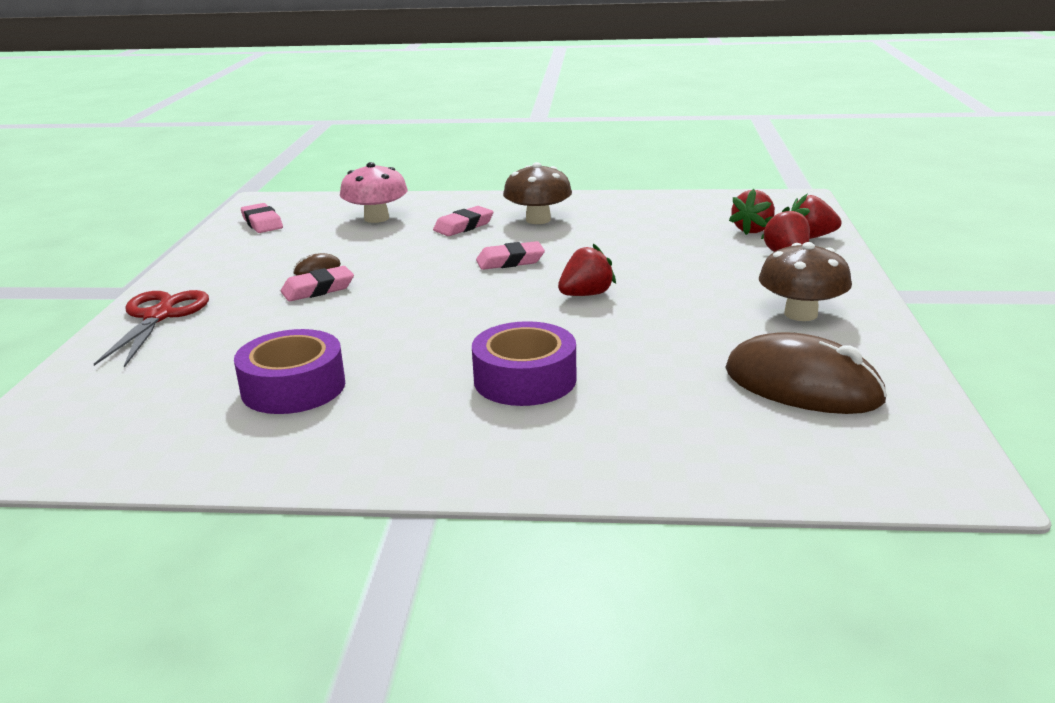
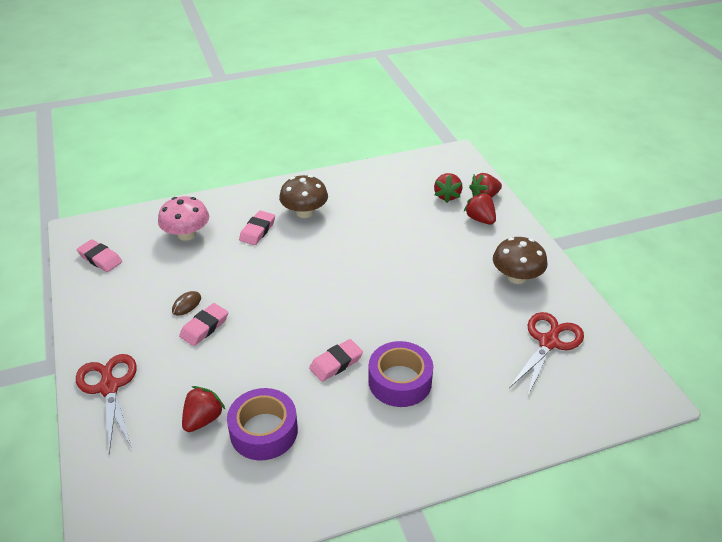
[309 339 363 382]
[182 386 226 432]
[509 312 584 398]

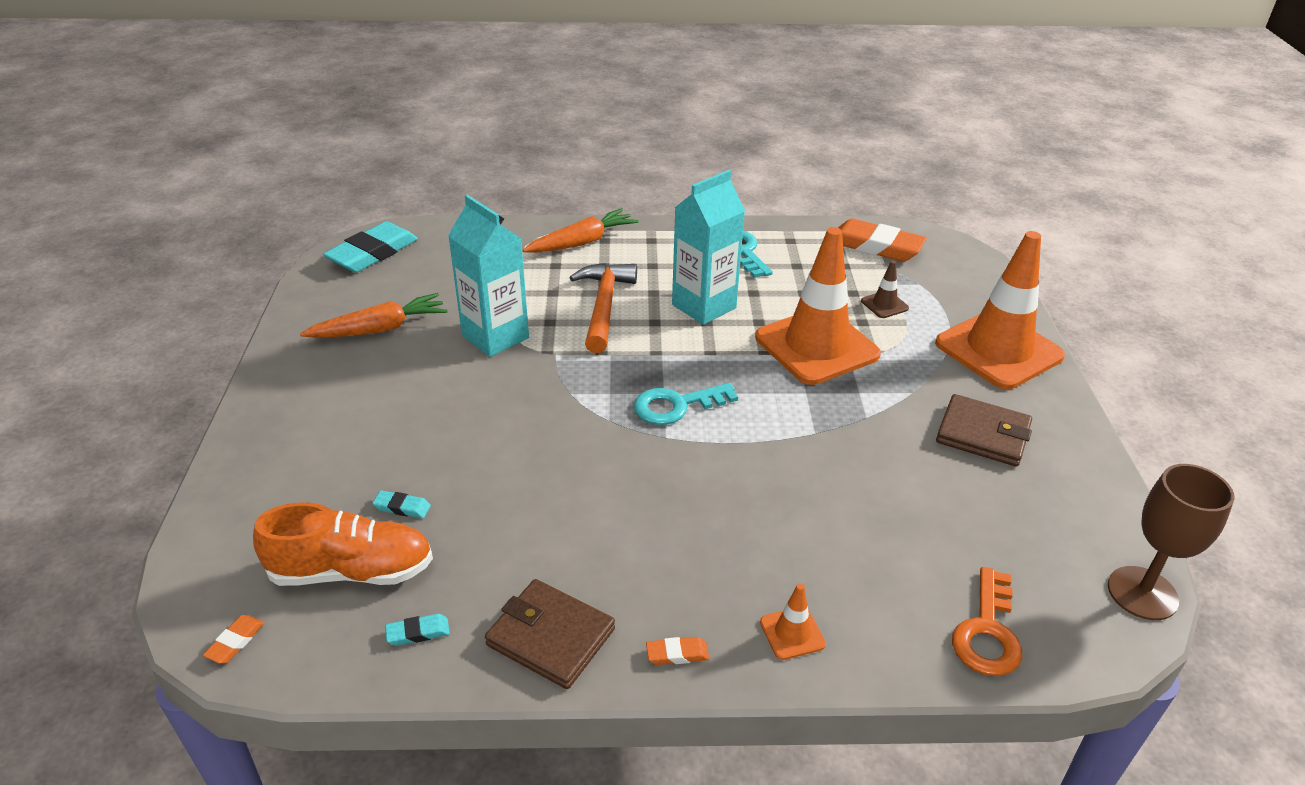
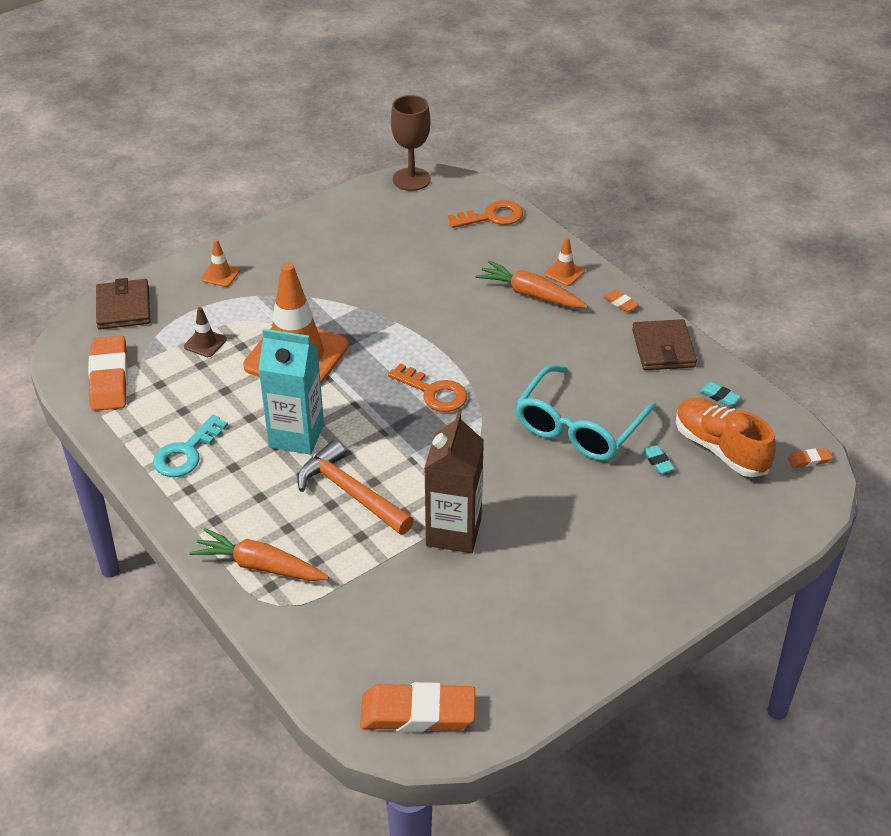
[424 412 484 553]
[360 682 475 732]
[201 239 240 287]
[297 440 414 535]
[476 261 588 308]
[388 363 467 412]
[96 278 151 329]
[515 365 657 461]

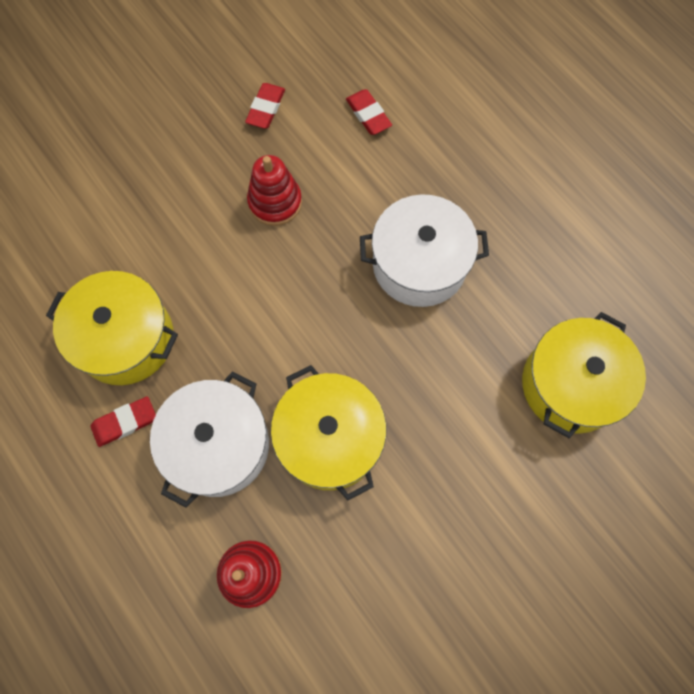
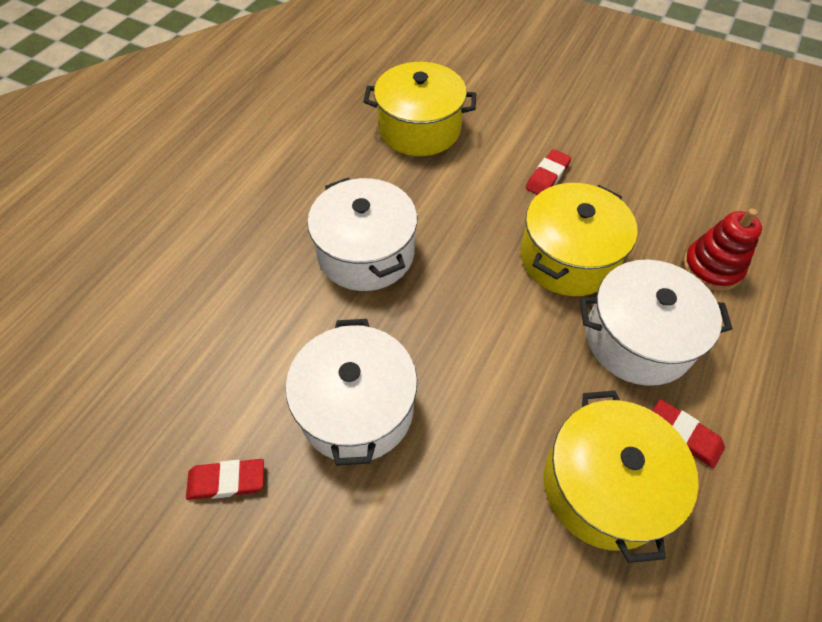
[526 149 571 195]
[286 319 417 466]

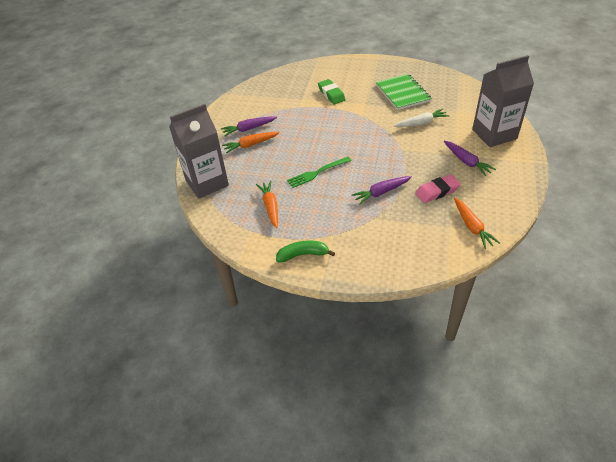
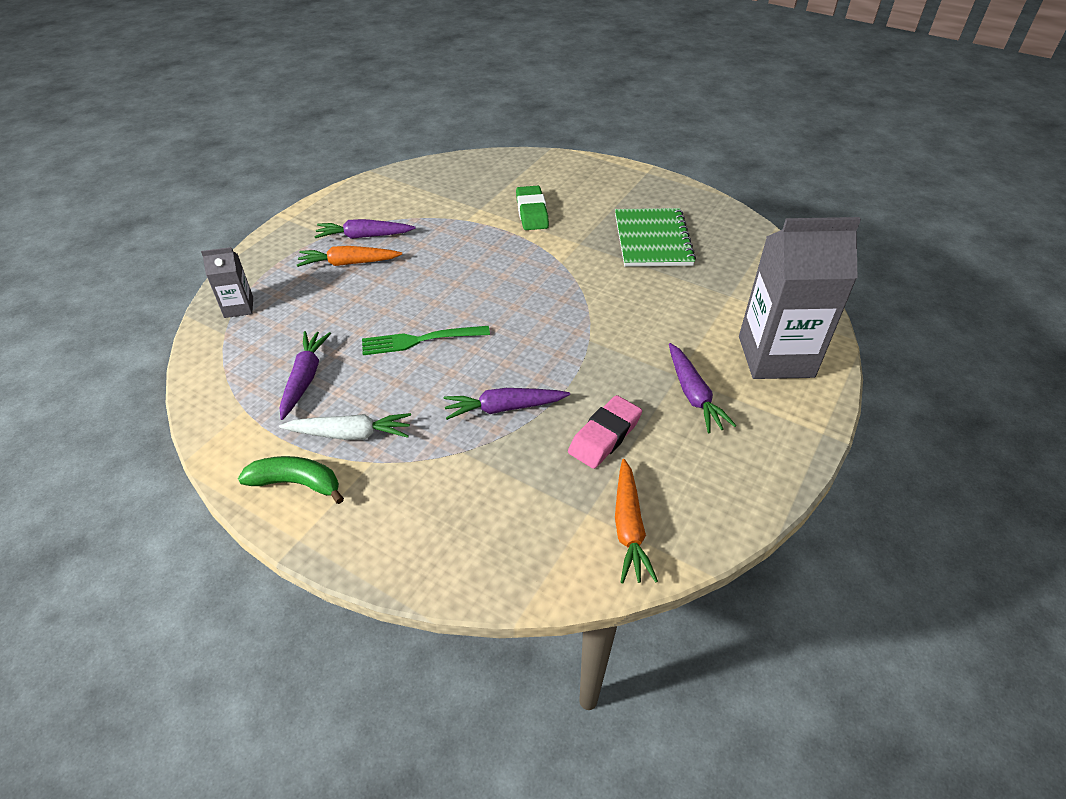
[201 247 253 318]
[279 413 411 440]
[568 395 642 469]
[280 331 331 420]

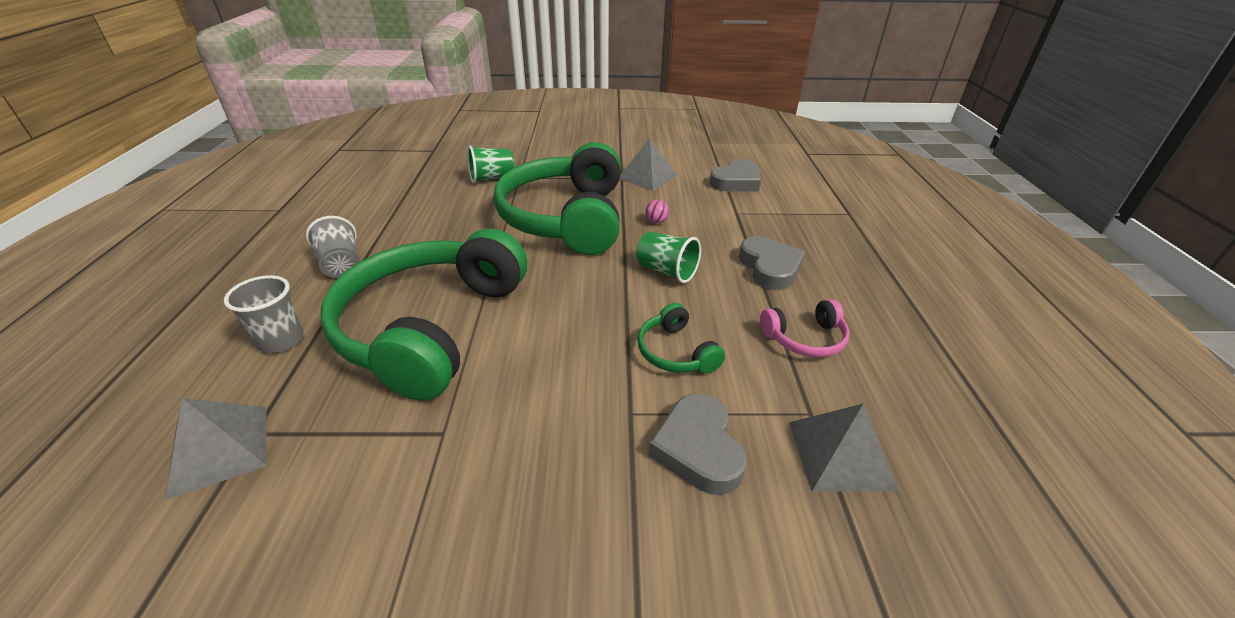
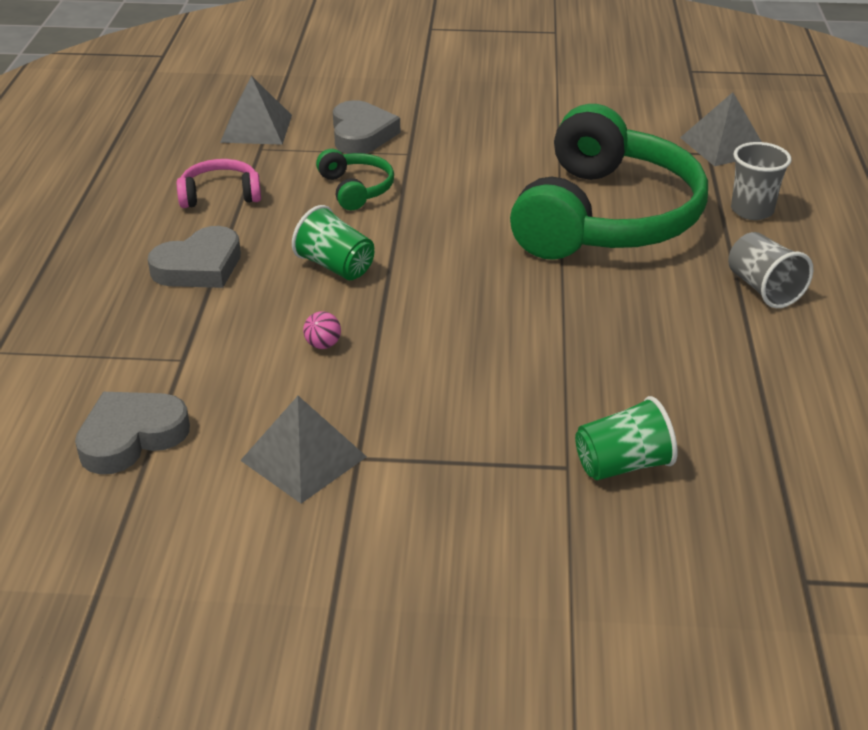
[494 142 621 255] (first image)
[148 226 241 288]

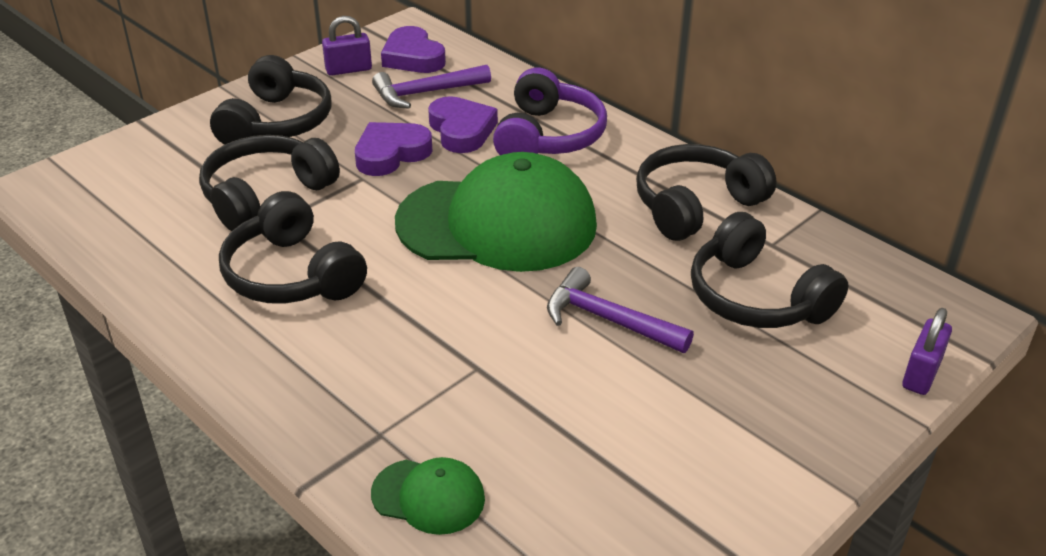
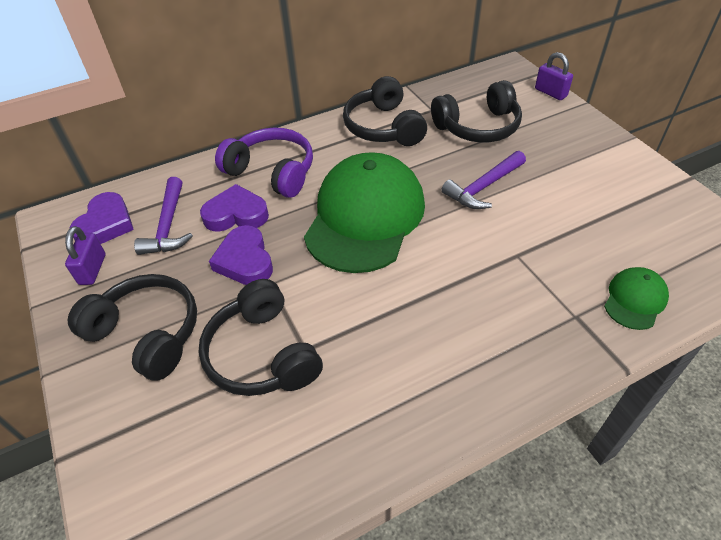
[69 192 134 244]
[219 191 367 303] (first image)

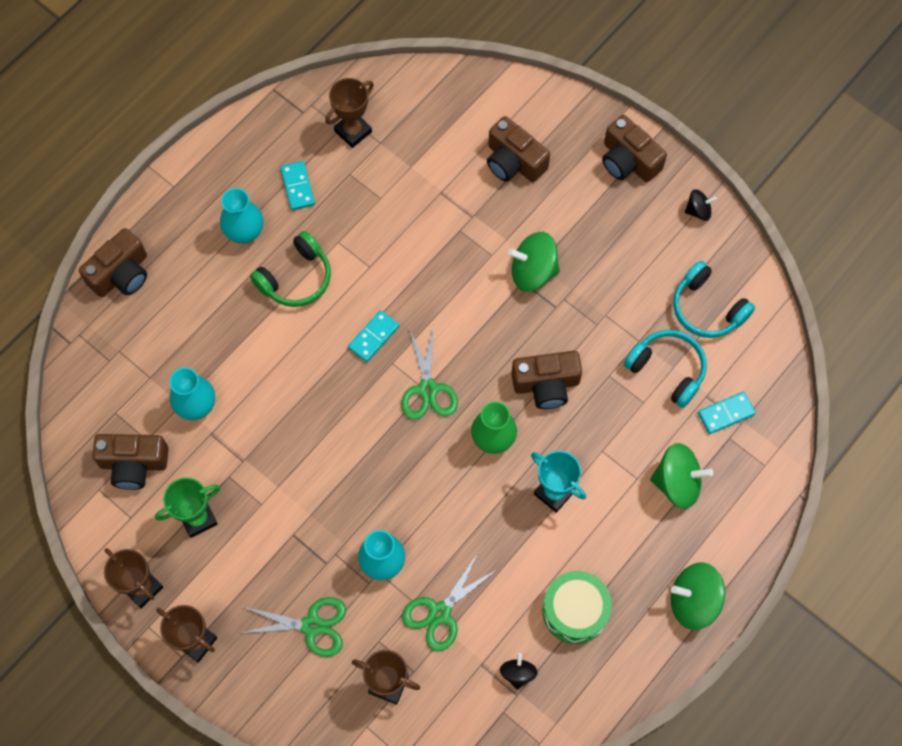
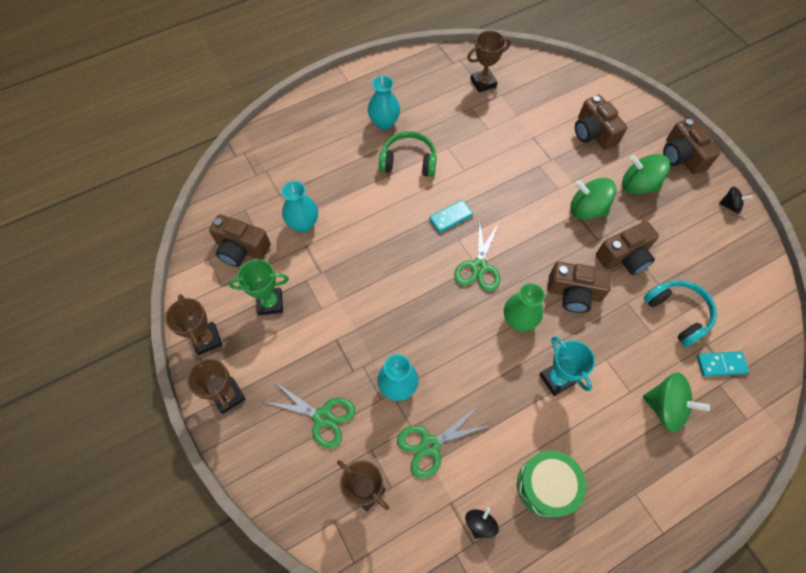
[280 161 315 210] (first image)
[596 221 659 275]
[379 131 437 177]
[673 261 755 338] (first image)
[622 154 670 194]

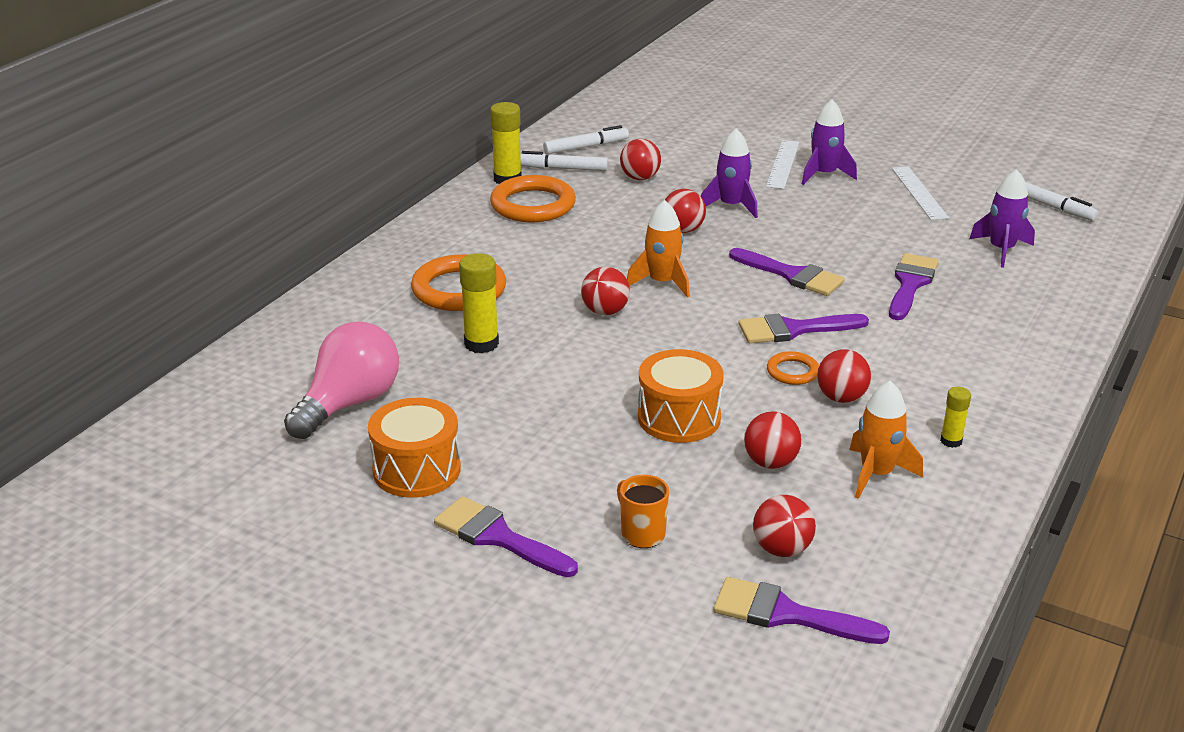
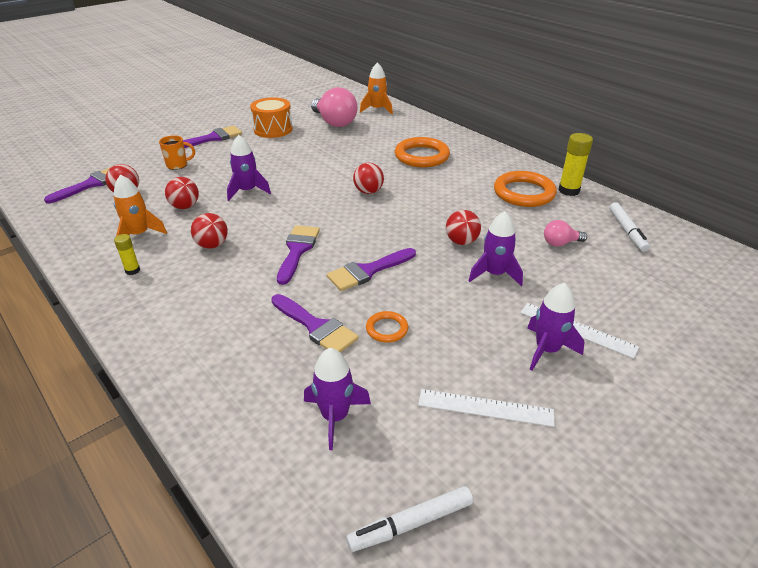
[544 220 587 247]
[520 151 608 171] (first image)
[360 62 393 114]
[459 253 499 353] (first image)
[227 135 271 201]
[366 311 408 343]

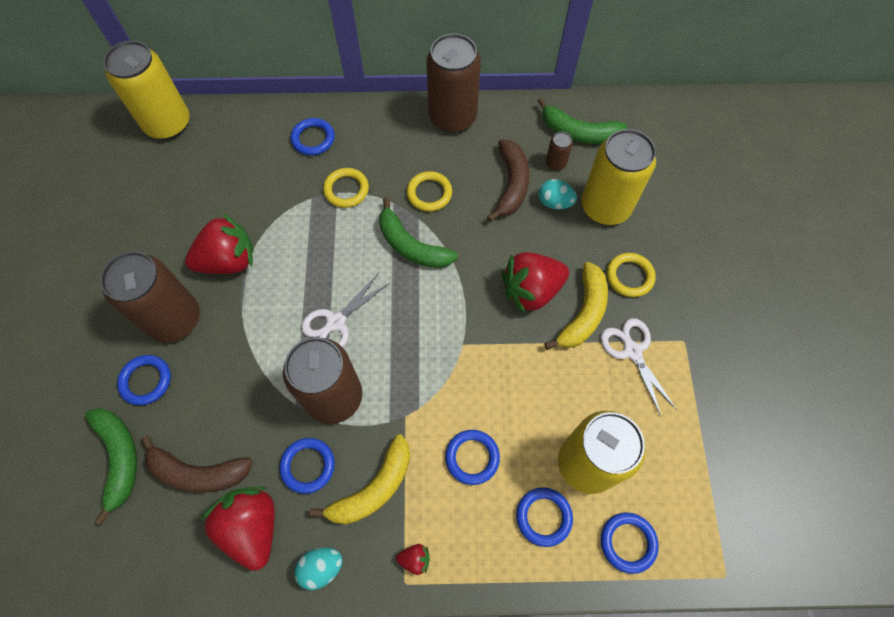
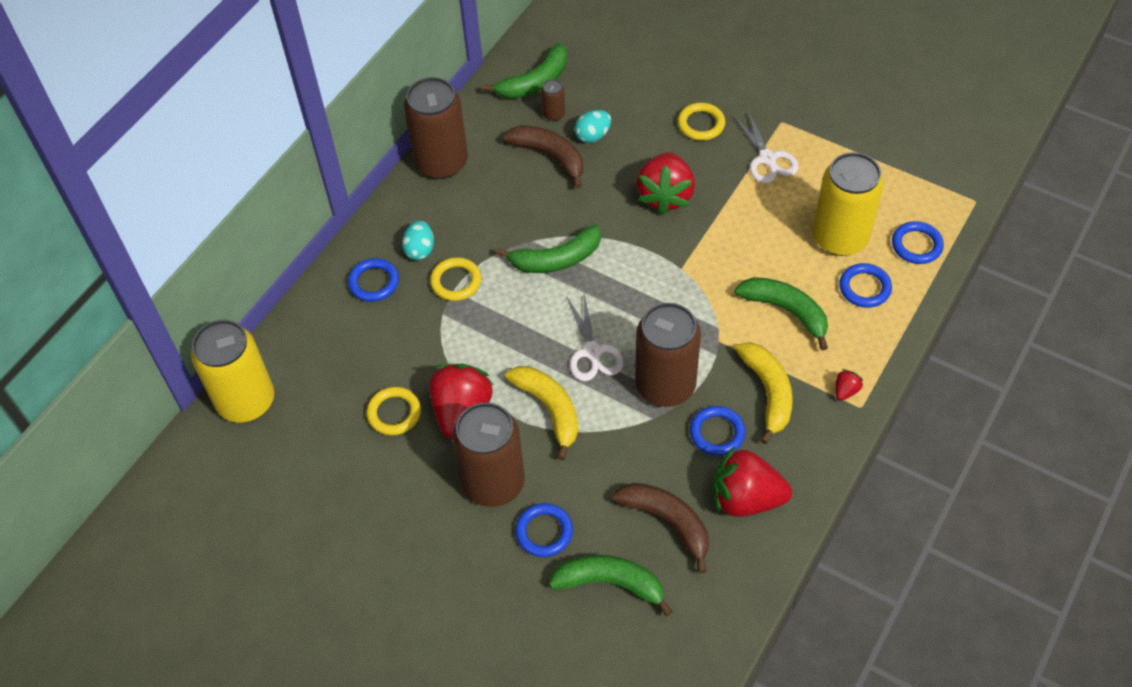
[582 129 656 225] (first image)
[366 387 421 435]
[505 366 578 460]
[732 109 799 183]
[735 277 828 350]
[612 483 709 573]
[402 221 434 260]

